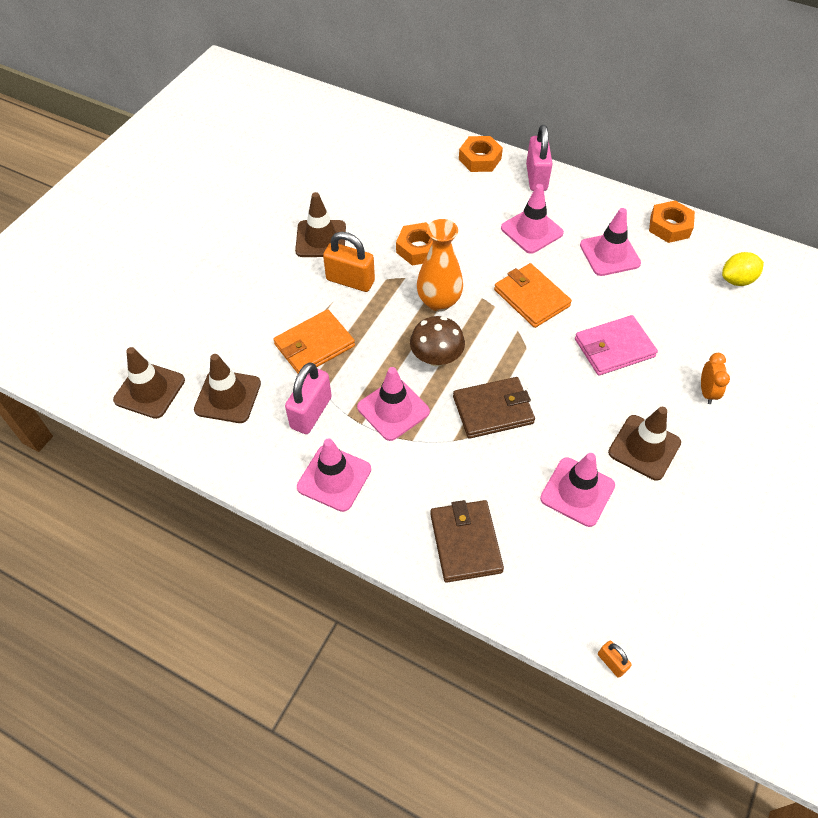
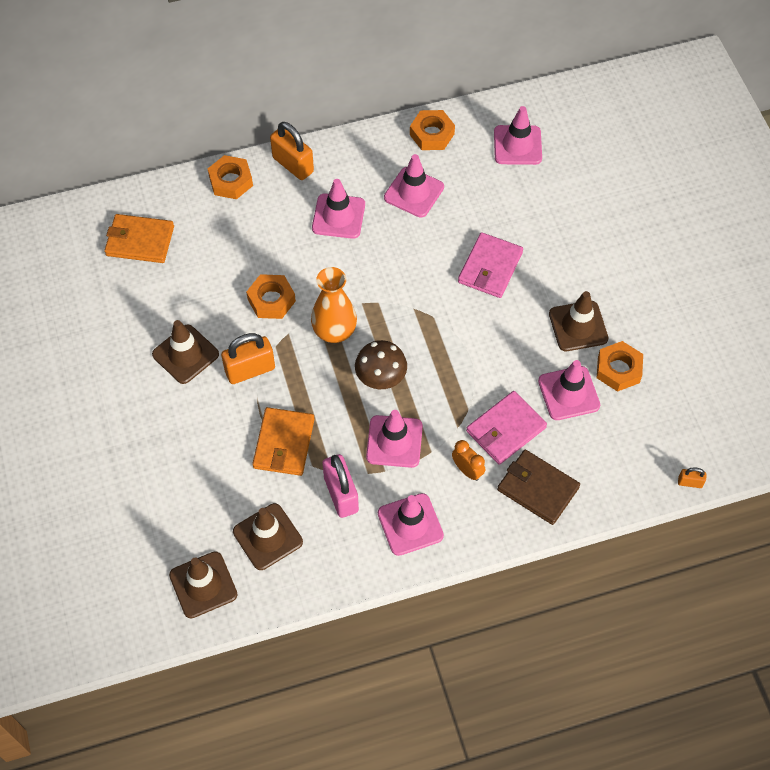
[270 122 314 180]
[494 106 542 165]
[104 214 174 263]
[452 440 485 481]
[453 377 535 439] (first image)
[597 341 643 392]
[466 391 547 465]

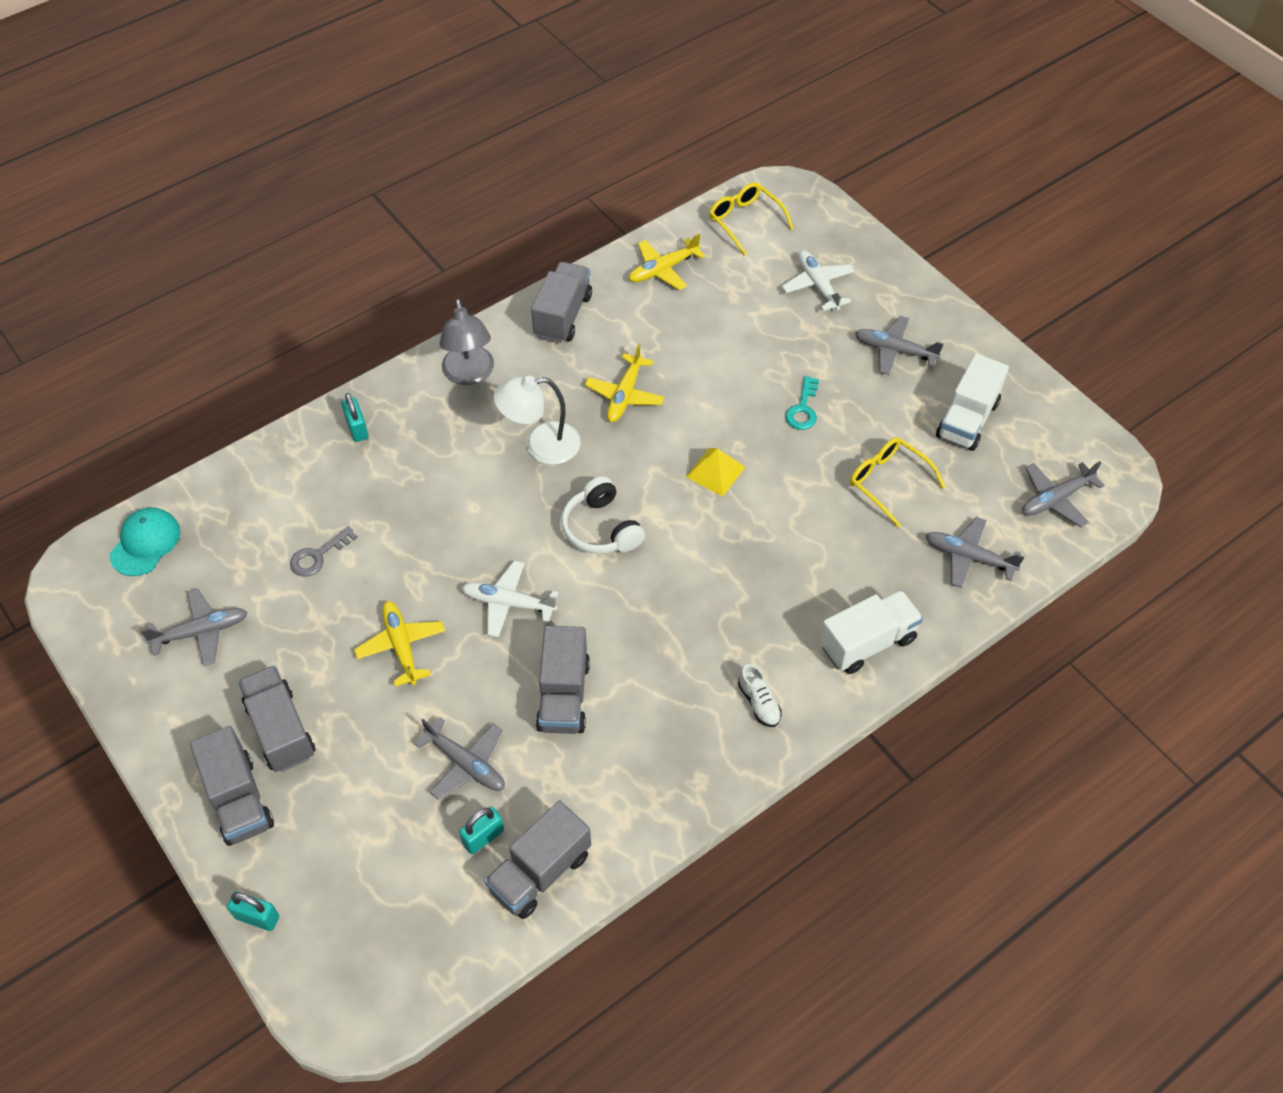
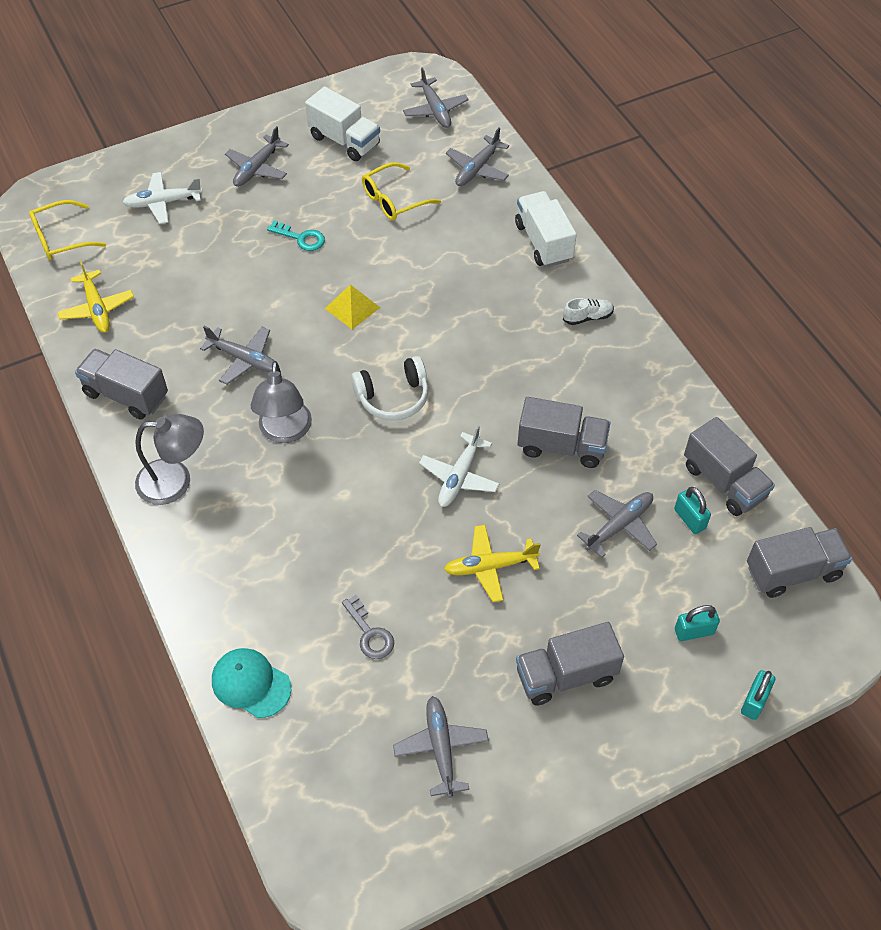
[200 326 275 385]
[251 361 312 443]
[675 605 720 641]
[212 648 291 718]
[747 527 852 598]

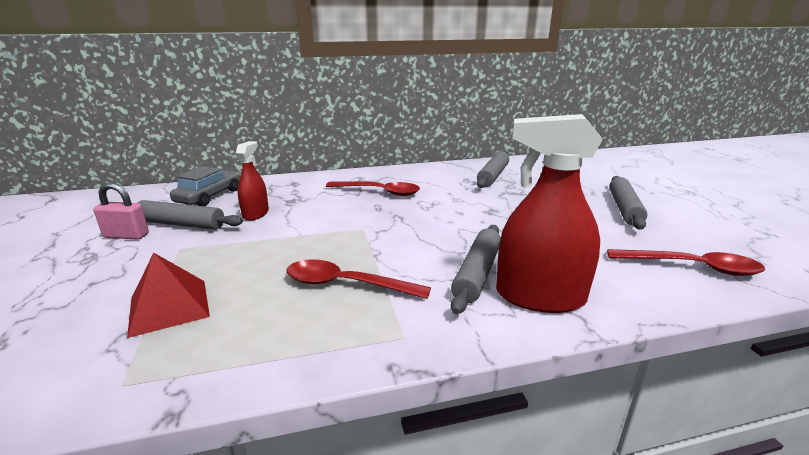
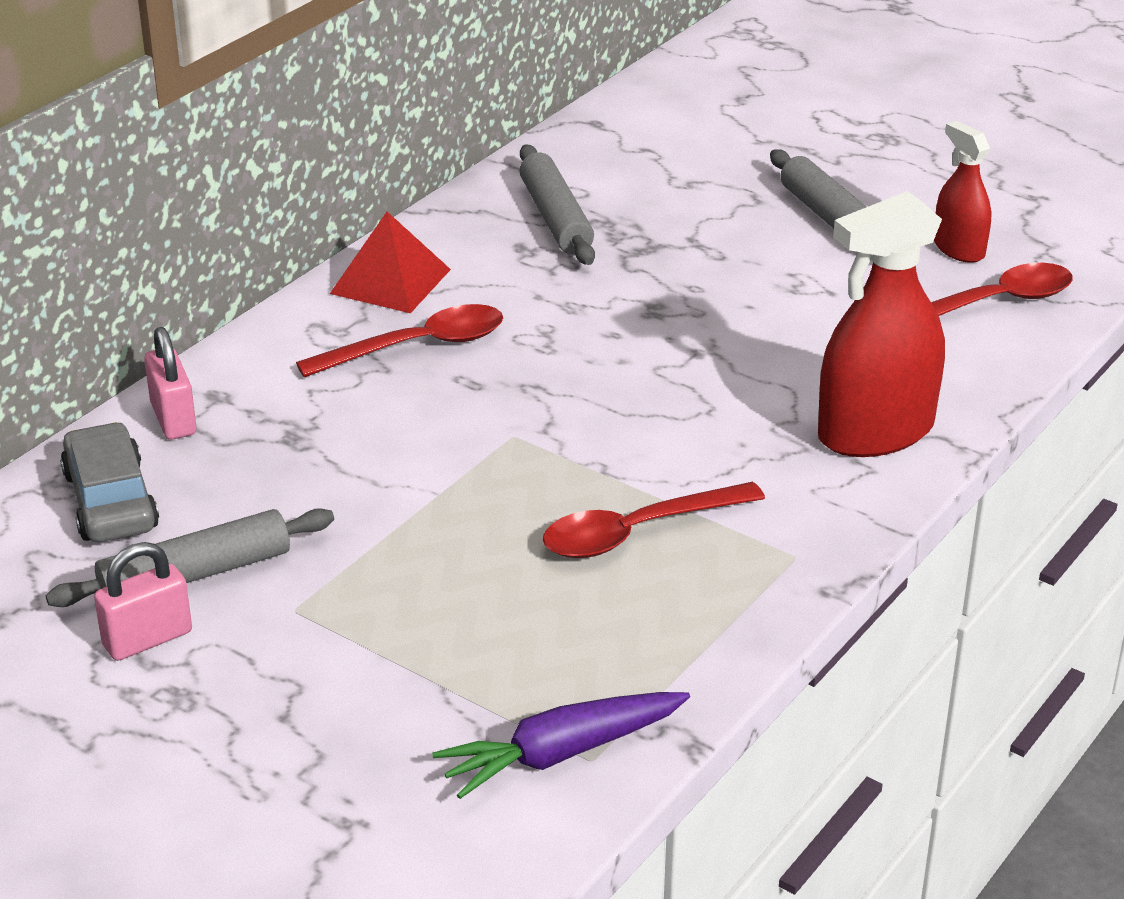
[934 121 991 263]
[451 225 501 314] (first image)
[330 212 451 313]
[144 327 196 440]
[432 692 690 799]

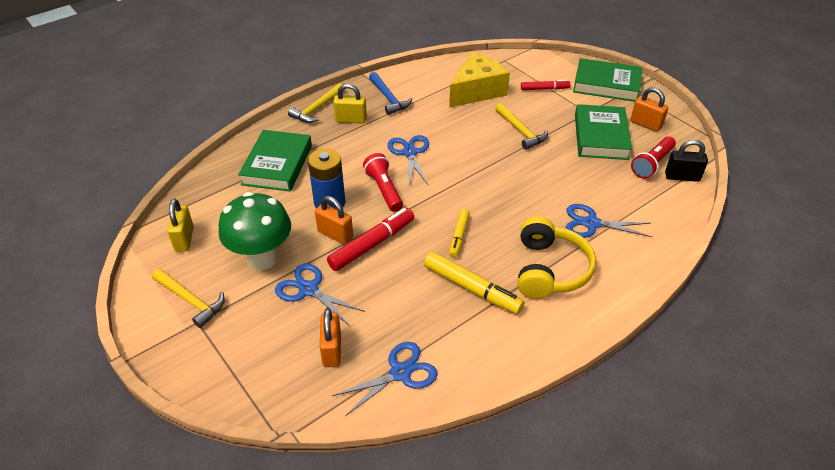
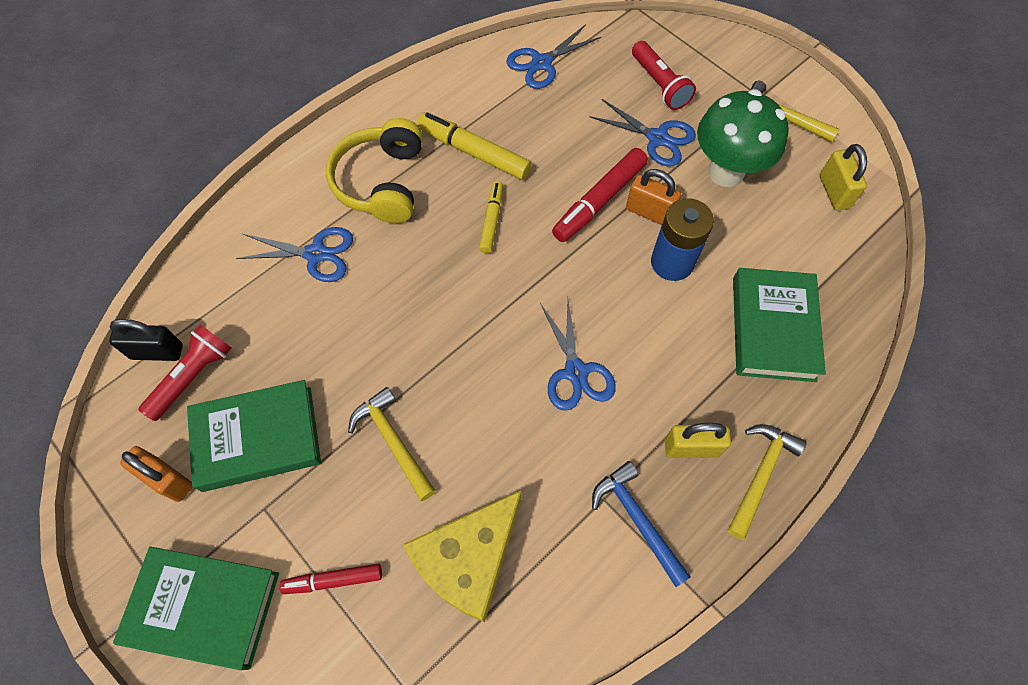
[187 380 321 492]
[632 41 696 110]
[319 308 341 367] (first image)

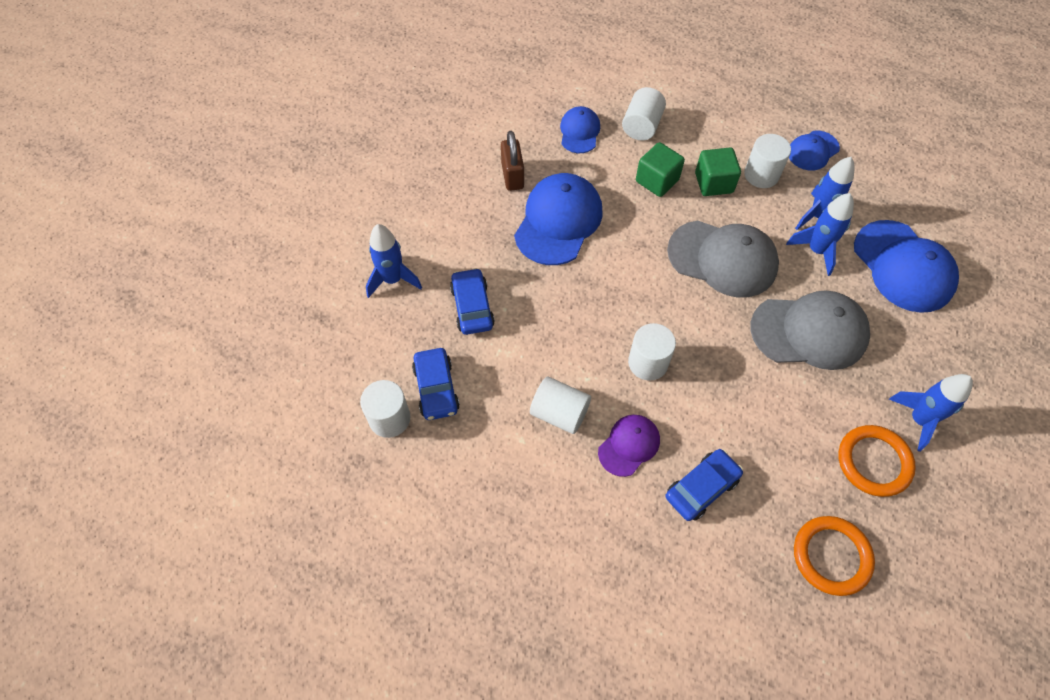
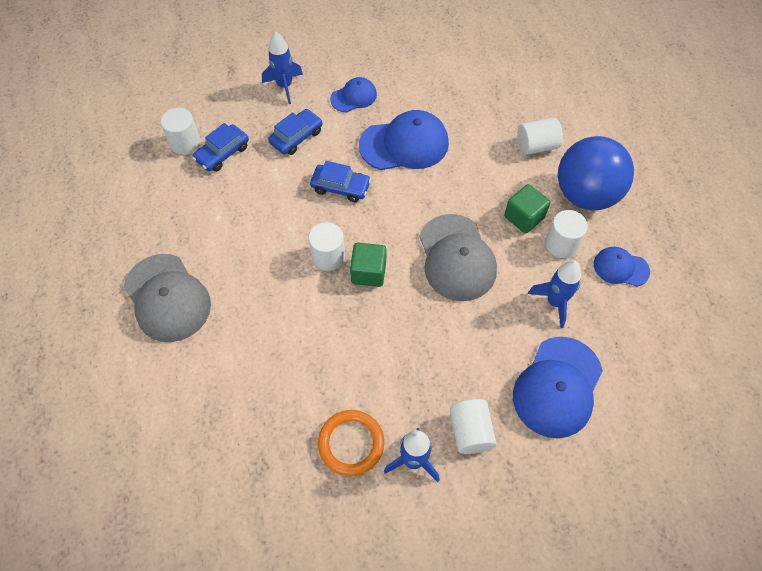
[330 77 377 112]
[501 131 524 191] (first image)
[350 243 386 287]
[786 193 854 276] (first image)
[123 254 211 342]
[450 399 497 454]
[598 415 660 477] (first image)
[310 161 371 202]
[794 516 875 596] (first image)
[558 136 634 210]

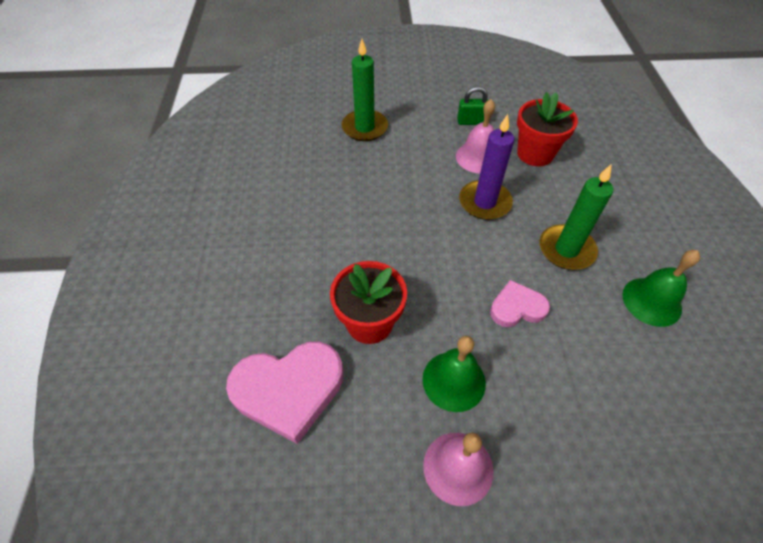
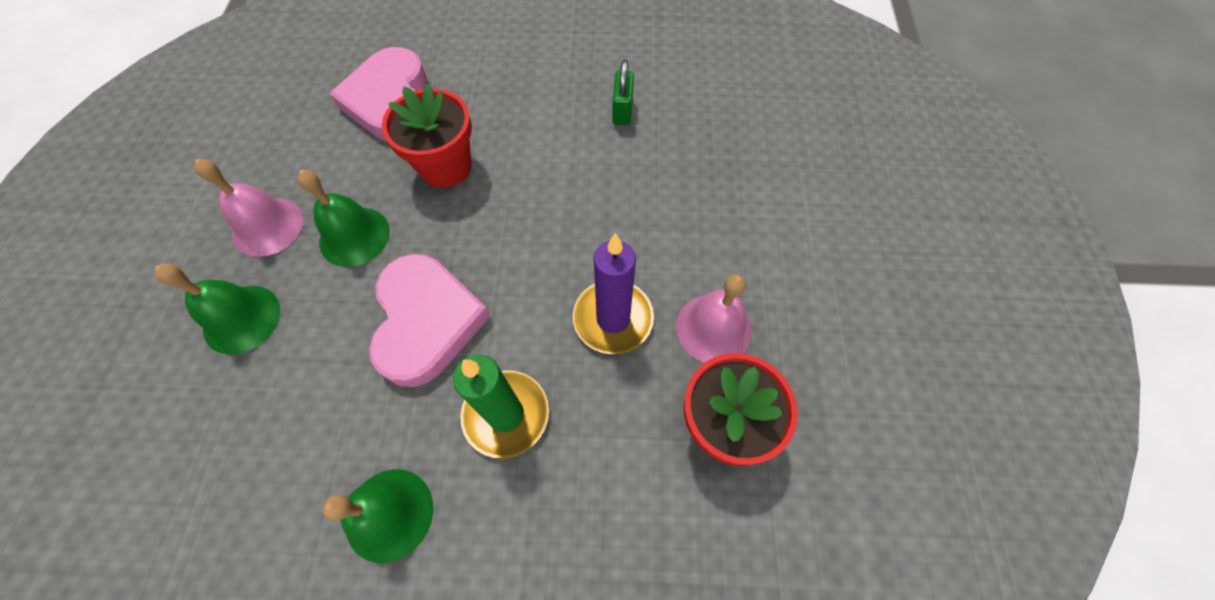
[342 39 388 141] (first image)
[612 60 634 125]
[369 254 490 387]
[154 263 280 355]

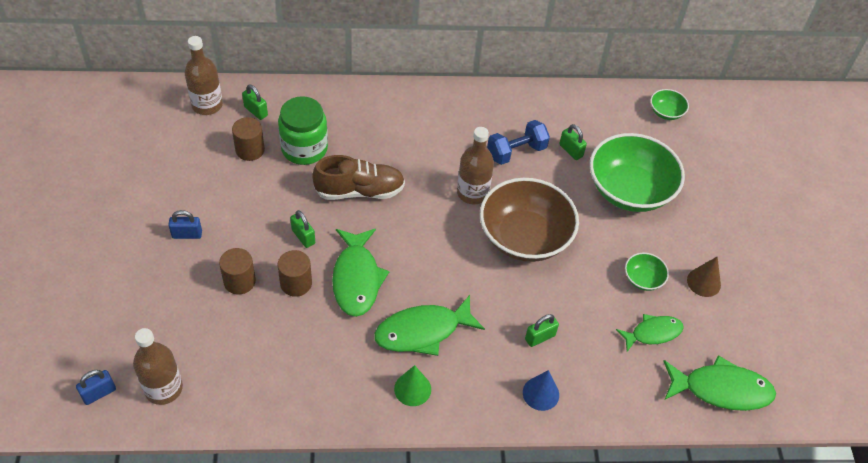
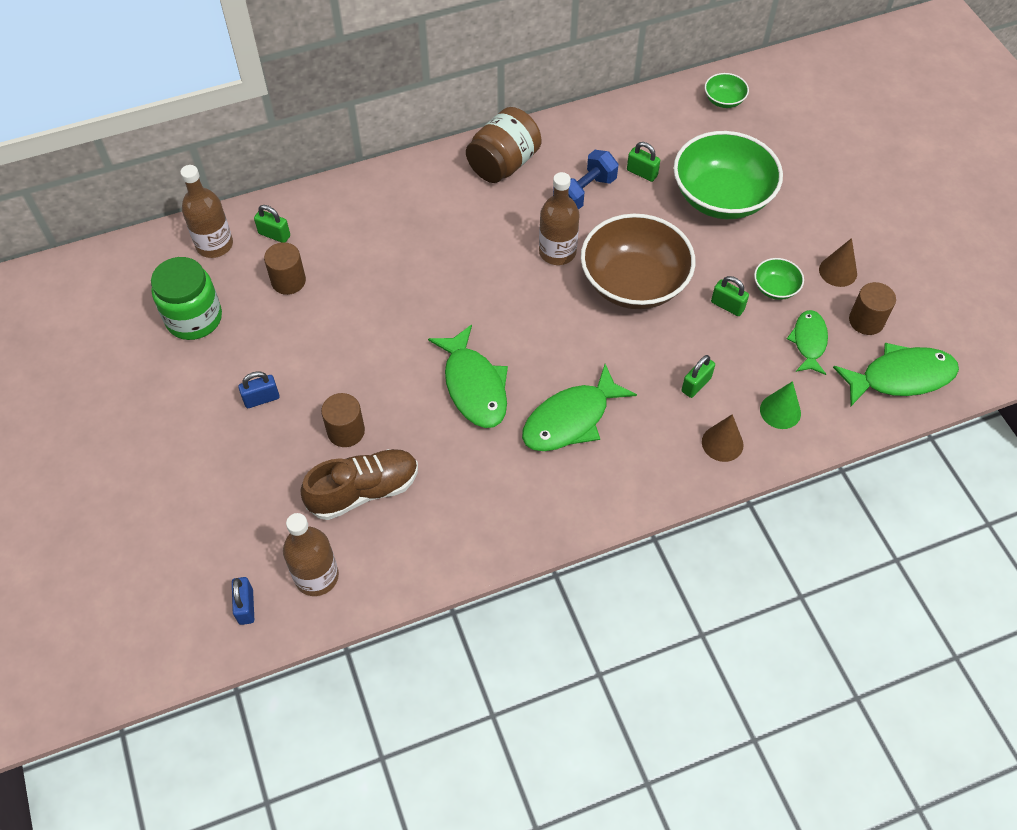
[151 257 222 340]
[300 449 418 520]
[711 276 749 316]
[849 282 896 335]
[787 310 828 375]
[760 381 801 429]
[232 577 254 625]
[702 414 744 462]
[466 107 542 183]

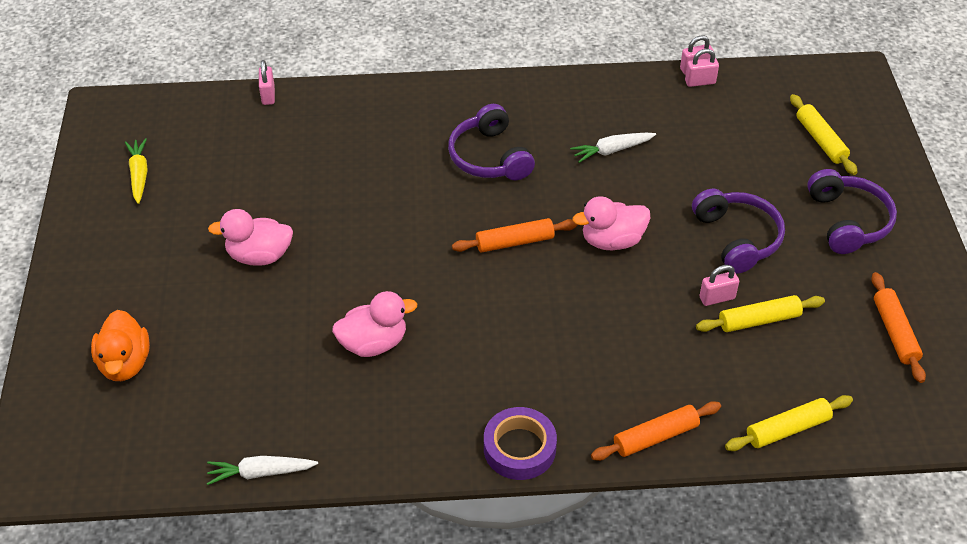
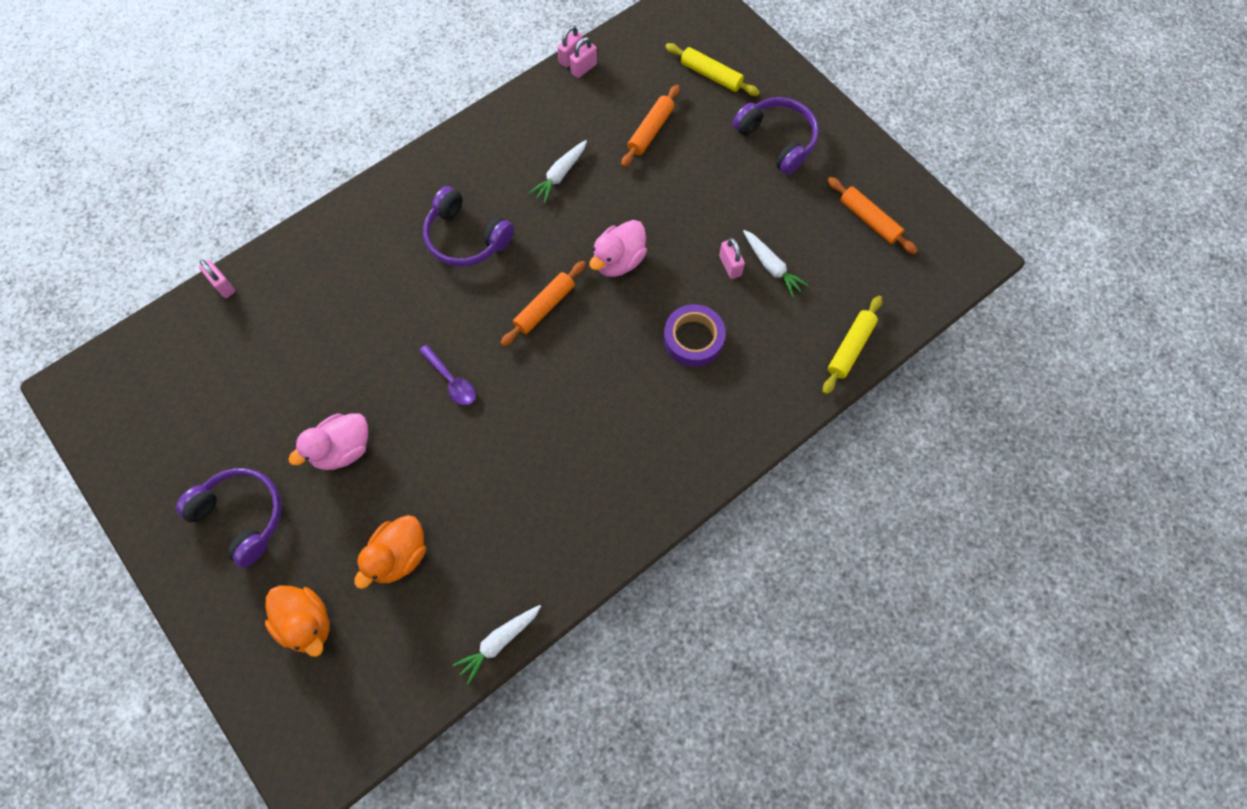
[125 138 148 204] (first image)
[176 468 282 568]
[719 238 745 279]
[332 291 417 357] (first image)
[743 230 809 298]
[621 85 680 168]
[664 304 726 367]
[419 345 476 405]
[354 515 426 589]

